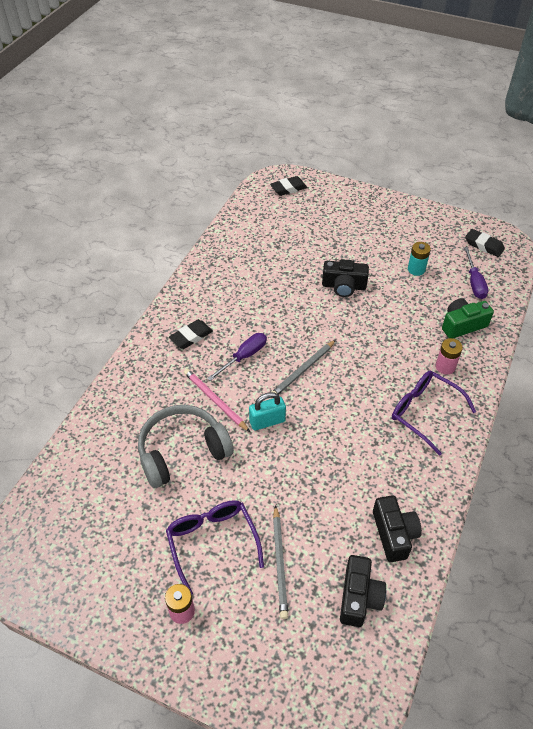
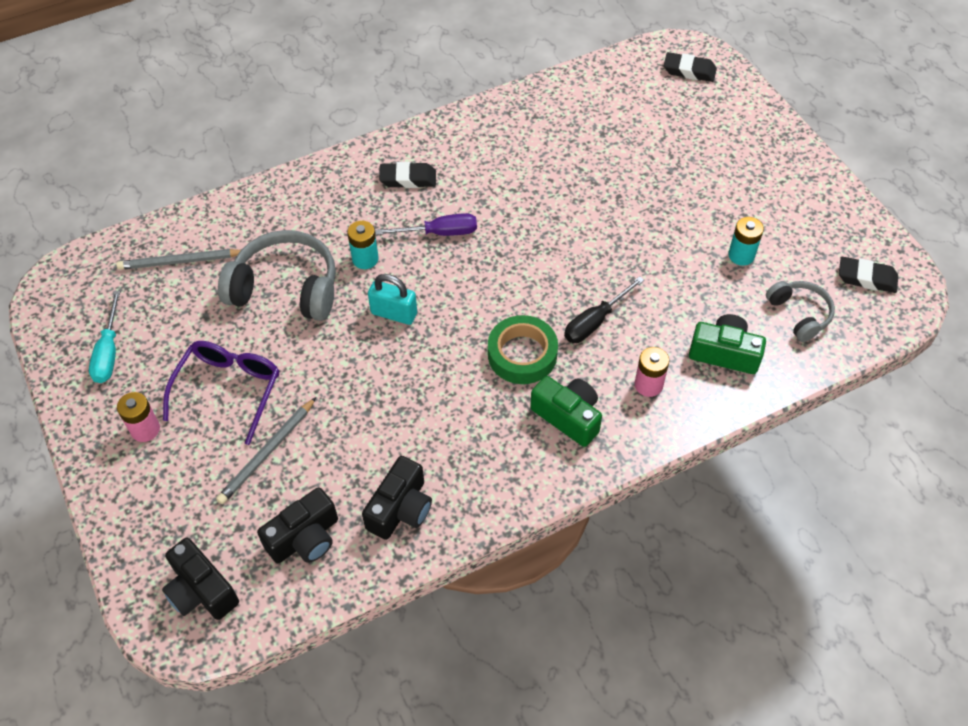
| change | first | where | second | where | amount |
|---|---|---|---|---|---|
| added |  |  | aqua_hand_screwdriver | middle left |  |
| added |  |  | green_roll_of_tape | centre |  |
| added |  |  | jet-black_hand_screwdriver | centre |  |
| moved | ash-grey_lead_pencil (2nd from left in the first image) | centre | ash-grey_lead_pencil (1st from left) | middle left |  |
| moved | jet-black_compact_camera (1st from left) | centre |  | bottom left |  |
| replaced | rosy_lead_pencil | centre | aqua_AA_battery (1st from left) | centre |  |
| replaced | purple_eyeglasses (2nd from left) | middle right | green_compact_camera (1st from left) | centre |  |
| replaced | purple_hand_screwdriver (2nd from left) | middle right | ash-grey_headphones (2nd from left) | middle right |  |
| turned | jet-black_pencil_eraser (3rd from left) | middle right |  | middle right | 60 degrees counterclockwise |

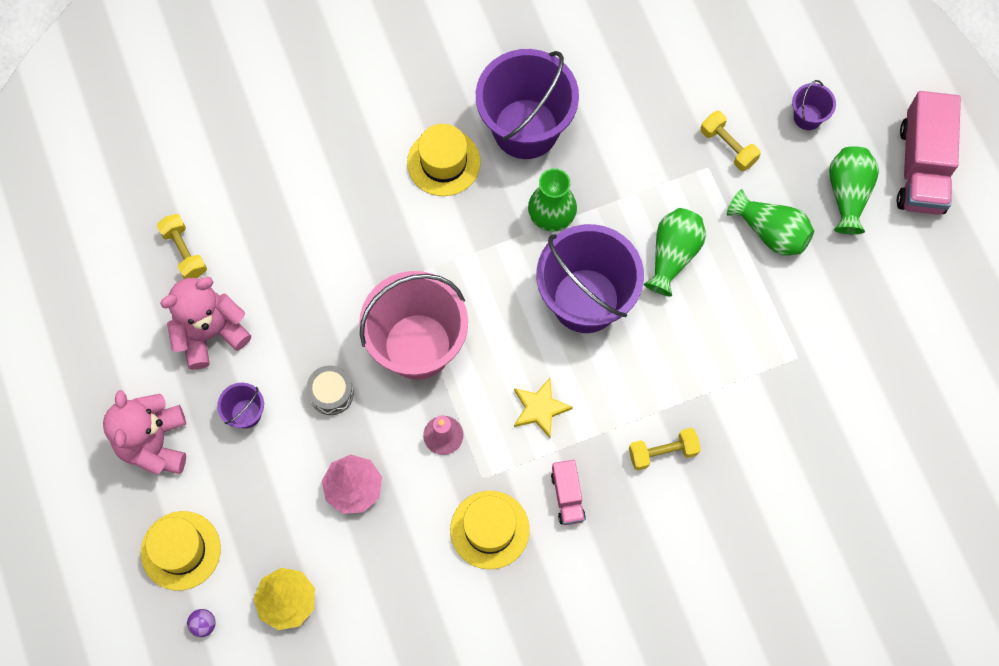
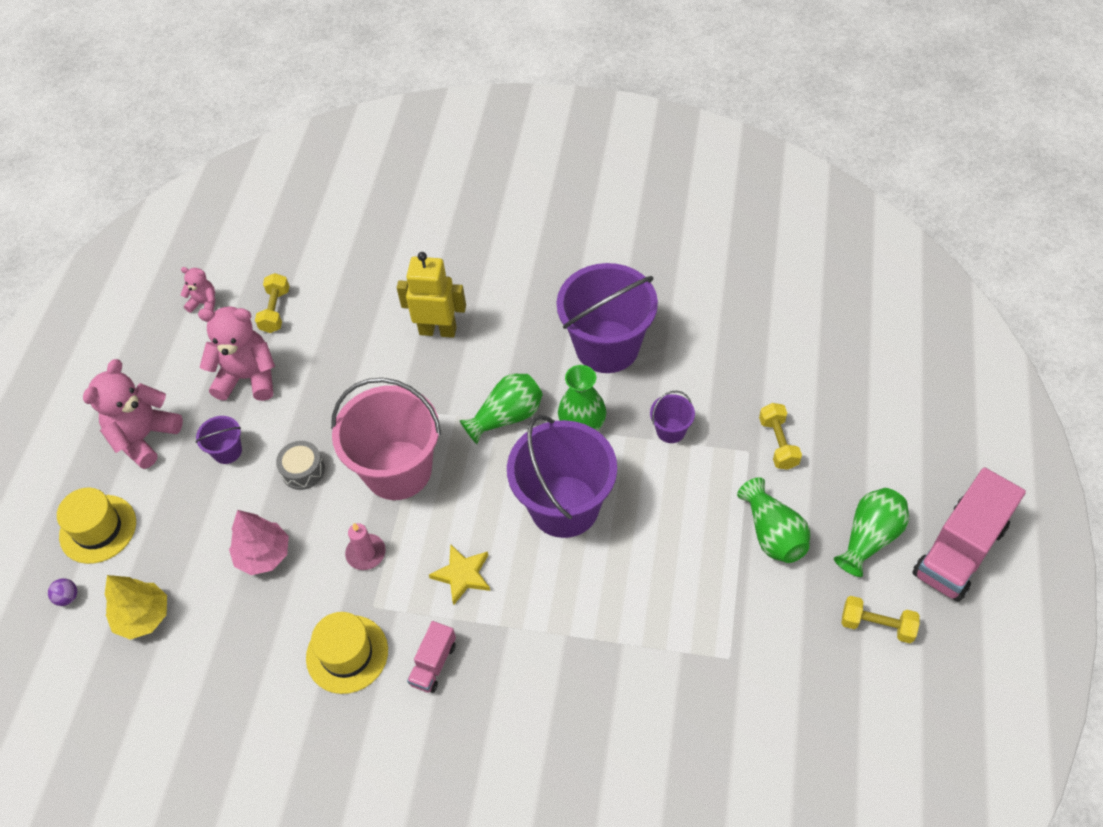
| change | first | where | second | where | amount |
|---|---|---|---|---|---|
| removed | bright_yellow_top_hat (2nd from left) | top centre |  |  |  |
| added |  |  | rosy_stuffed_bear (2nd from left) | middle left |  |
| added |  |  | bright_yellow_robot | centre |  |
| moved | bright_yellow_dumbbell (2nd from left in the first image) | bottom centre | bright_yellow_dumbbell (3rd from left) | bottom right |  |
| moved | green_flower_vase (2nd from left in the first image) | middle right | green_flower_vase (1st from left) | centre |  |
| moved | purple_sand_bucket (4th from left) | top right |  | centre |  |

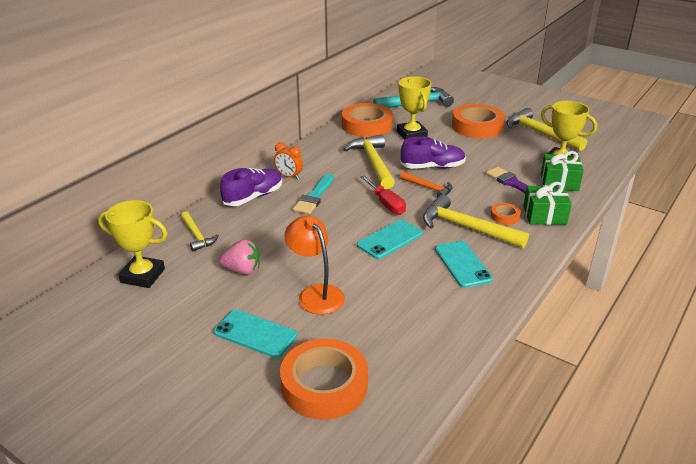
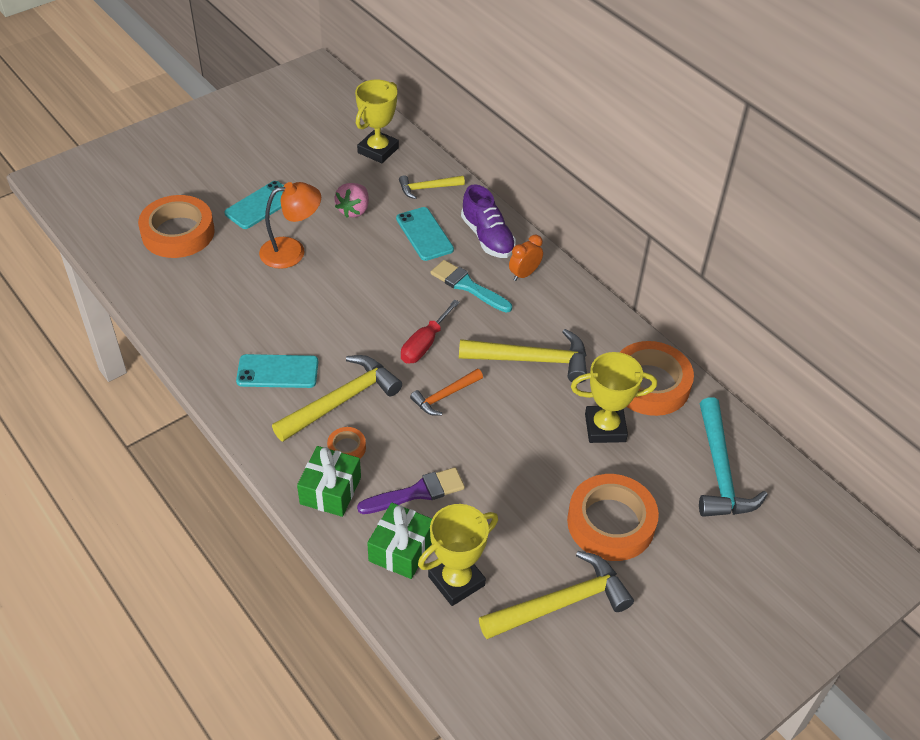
| change | first | where | second | where | amount |
|---|---|---|---|---|---|
| removed | purple_lace-up_shoe (2nd from left) | top centre |  |  |  |
| moved | aqua_phone (2nd from left in the first image) | centre | aqua_phone (3rd from left) | top centre |  |
| turned | scarlet_hand_screwdriver | centre |  | centre | 45 degrees counterclockwise |

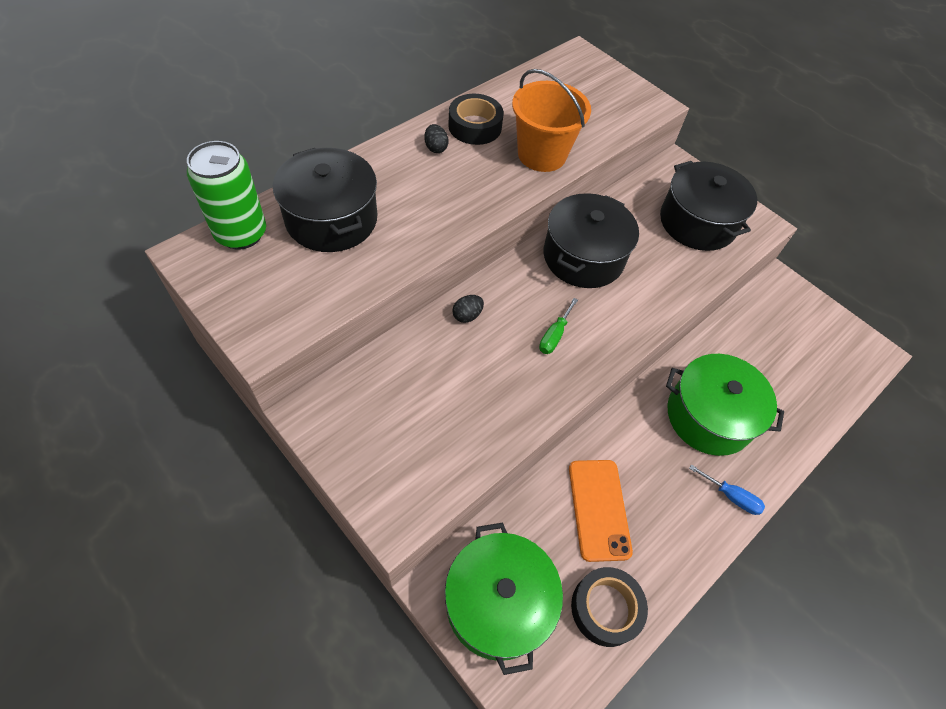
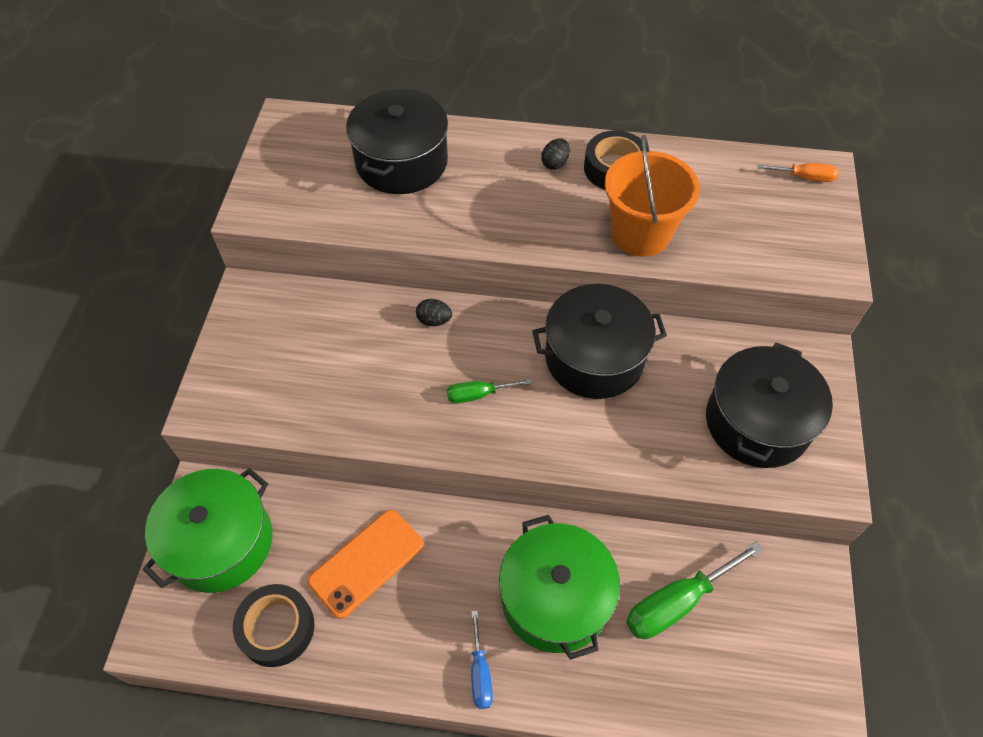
| change | first | where | second | where | amount |
|---|---|---|---|---|---|
| removed | green_tin | top left |  |  |  |
| added |  |  | green_hand_screwdriver (2nd from left) | bottom right |  |
| added |  |  | orange_hand_screwdriver | top right |  |

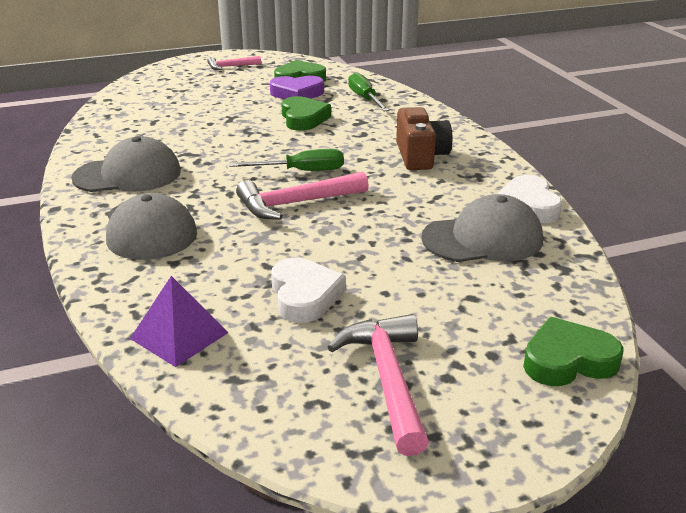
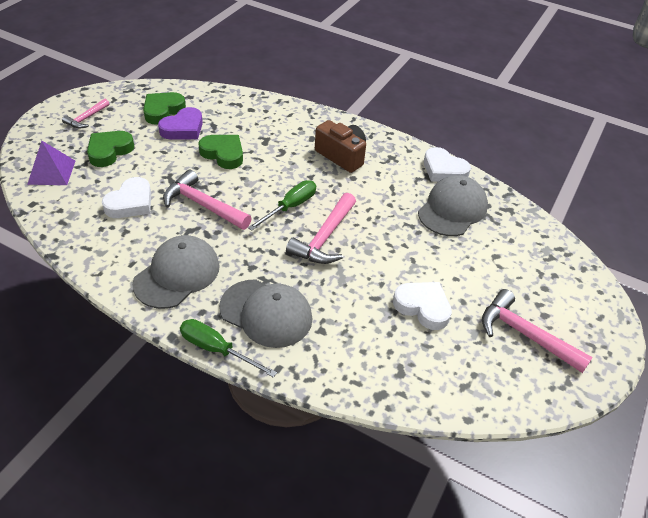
| change | first | where | second | where | amount |
|---|---|---|---|---|---|
| added |  |  | snow-white_love_heart (1st from left) | middle left |  |
| added |  |  | rosy_claw_hammer (2nd from left) | middle left |  |
| moved | purple_solid_pyramid | middle left |  | top left |  |
| moved | green_hand_screwdriver (2nd from left in the first image) | top centre | green_hand_screwdriver (1st from left) | bottom centre |  |
| moved | green_love_heart (3rd from left in the first image) | bottom right | green_love_heart (1st from left) | top left |  |

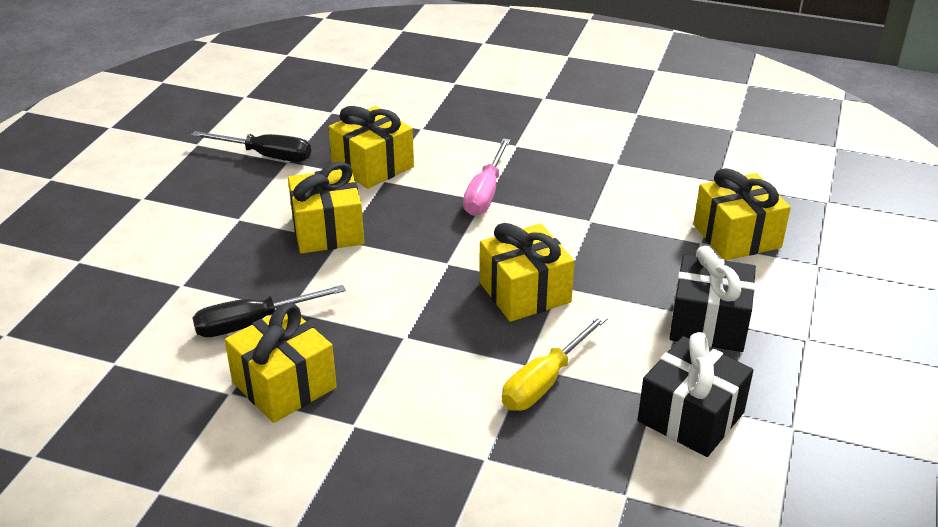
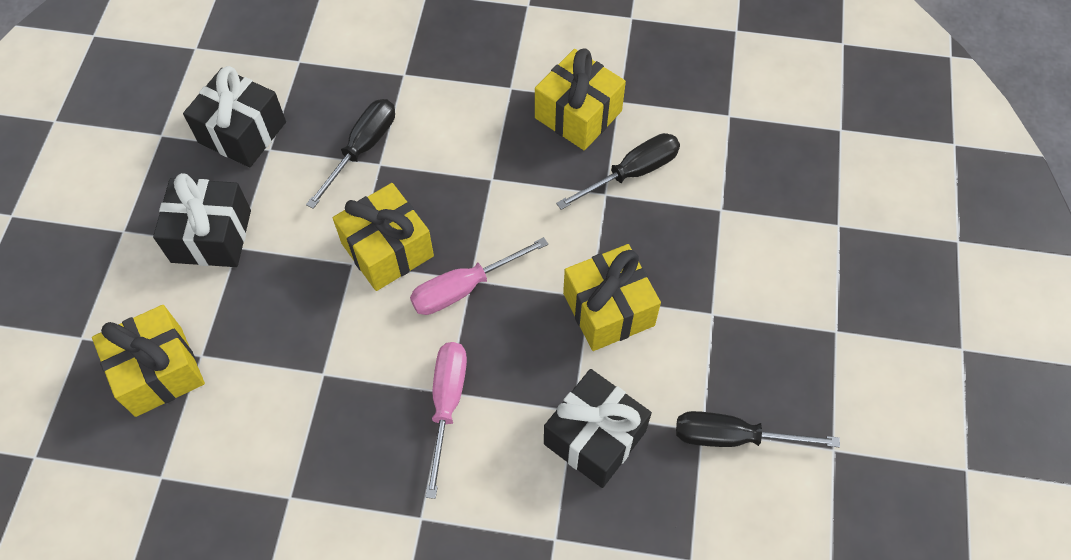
| change | first | where | second | where | amount |
|---|---|---|---|---|---|
| added |  |  | rosy_hand_screwdriver (2nd from left) | centre |  |
| recoloured | bright_yellow_gift (3rd from left) | top centre | jet-black_gift (3rd from left) | bottom centre |  |
| recoloured | bright_yellow_hand_screwdriver | bottom centre | jet-black_hand_screwdriver (1st from left) | top left |  |

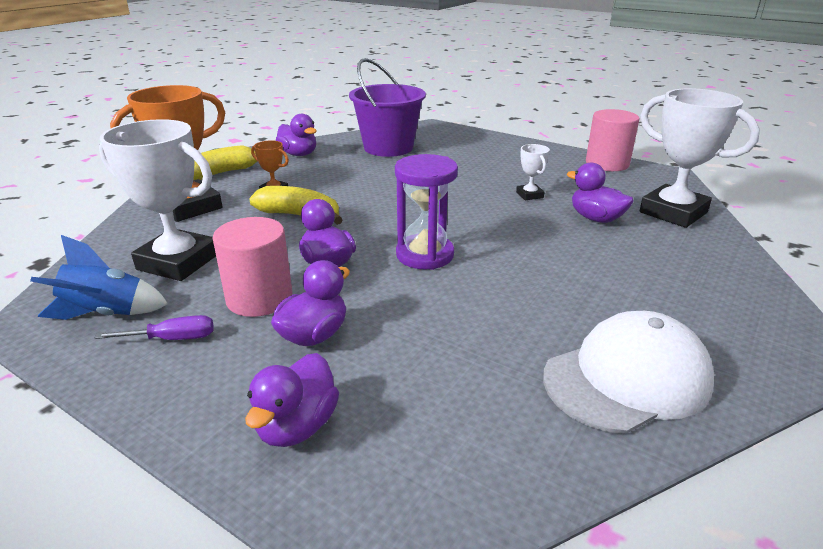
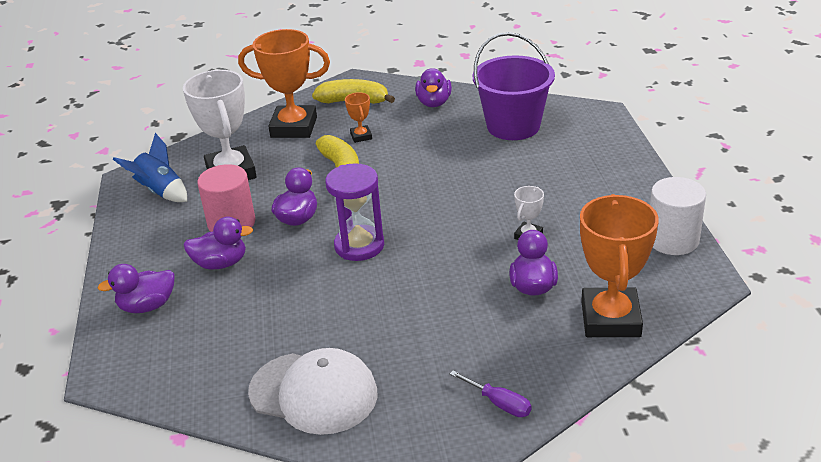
| change | first | where | second | where | amount |
|---|---|---|---|---|---|
| moved | purple_hand_screwdriver | middle left |  | bottom centre |  |
| recoloured | rosy_cylinder_shape (2nd from left) | top right | snow-white_cylinder_shape | middle right |  |
| recoloured | snow-white_award_cup (3rd from left) | top right | orange_award_cup (3rd from left) | middle right |  |

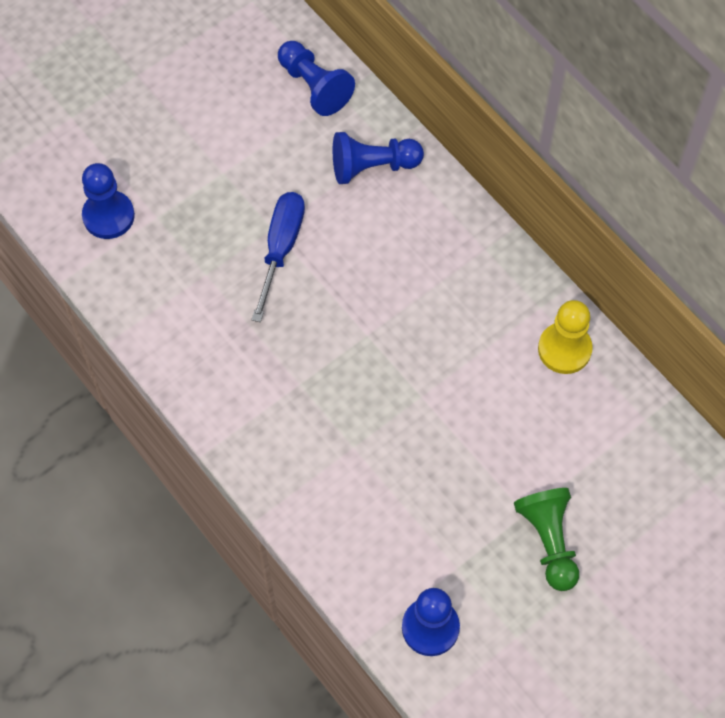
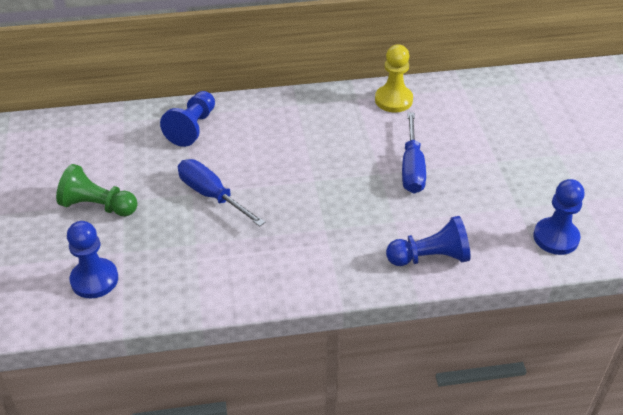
| change | first | where | second | where | amount |
|---|---|---|---|---|---|
| added |  |  | royal_blue_hand_screwdriver (2nd from left) | centre |  |
| moved | royal_blue_game_pawn (2nd from left in the first image) | top centre | royal_blue_game_pawn (3rd from left) | middle right |  |
| moved | green_game_pawn | bottom right |  | middle left |  |

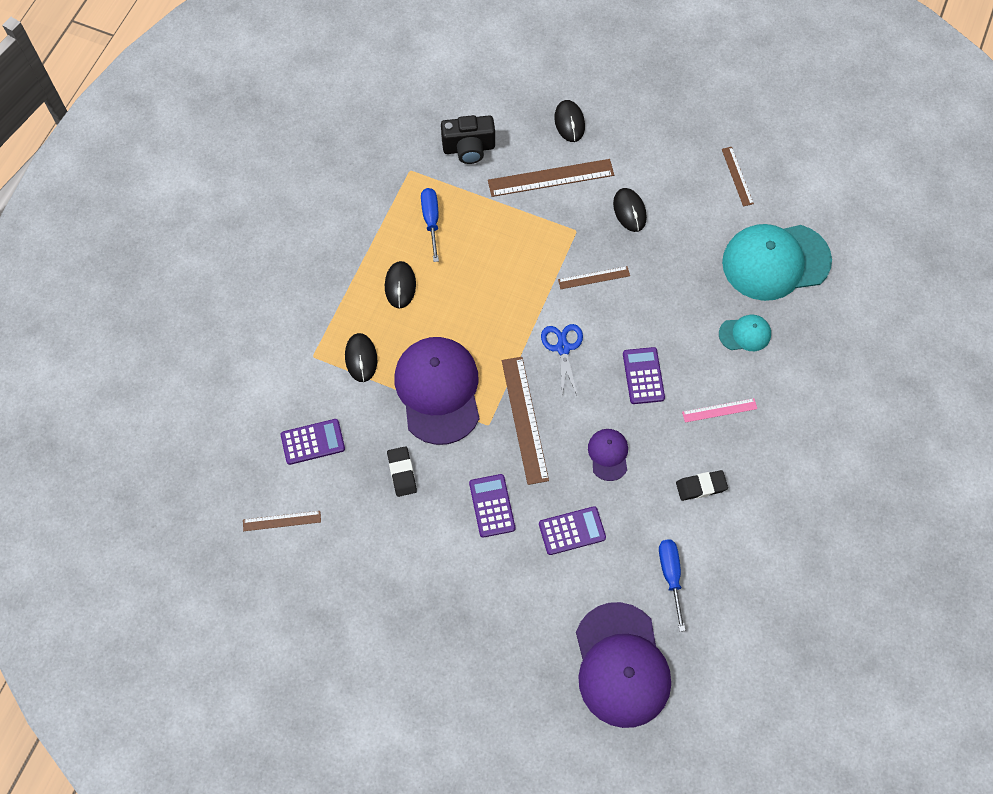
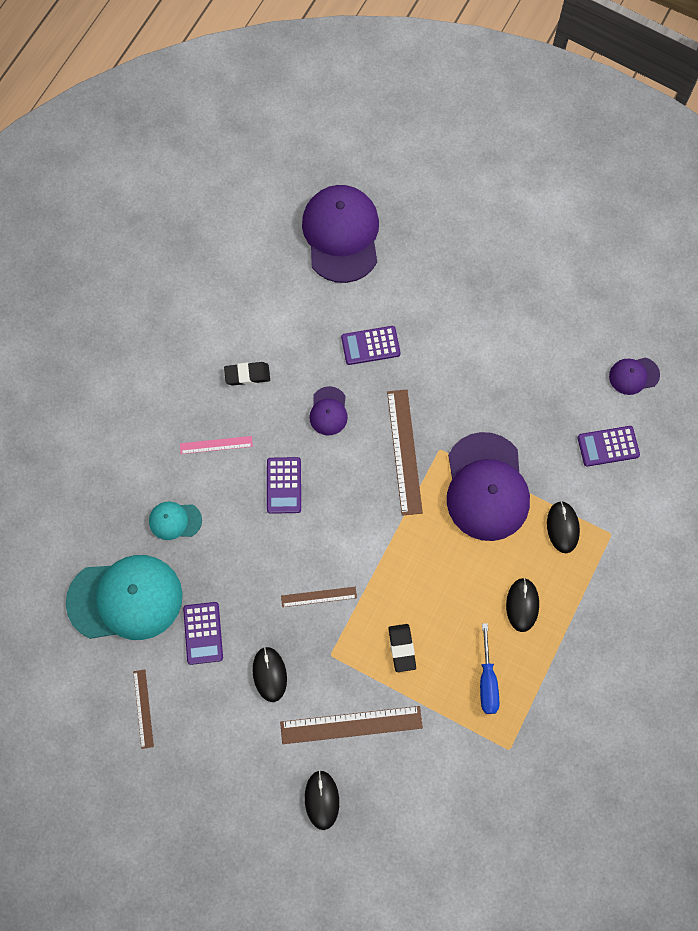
| change | first | where | second | where | amount |
|---|---|---|---|---|---|
| removed | jet-black_compact_camera | top centre |  |  |  |
| removed | royal_blue_scissors | centre |  |  |  |
| removed | royal_blue_hand_screwdriver (2nd from left) | bottom right |  |  |  |
| moved | jet-black_pencil_eraser (1st from left in the first image) | centre | jet-black_pencil_eraser (2nd from left) | bottom centre |  |
| moved | purple_adding_machine (2nd from left in the first image) | centre | purple_adding_machine (1st from left) | bottom left |  |
| replaced | brown_measuring_stick (1st from left) | middle left | purple_peaked_cap (4th from left) | middle right |  |

